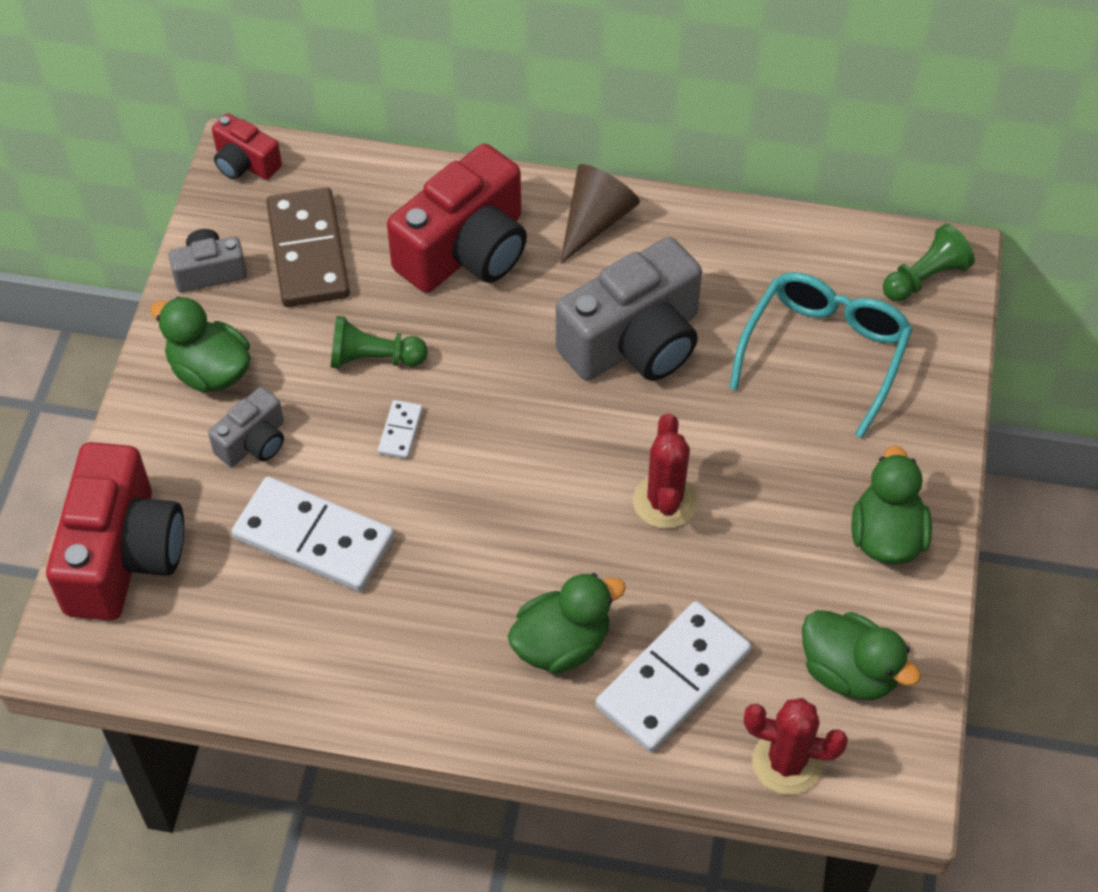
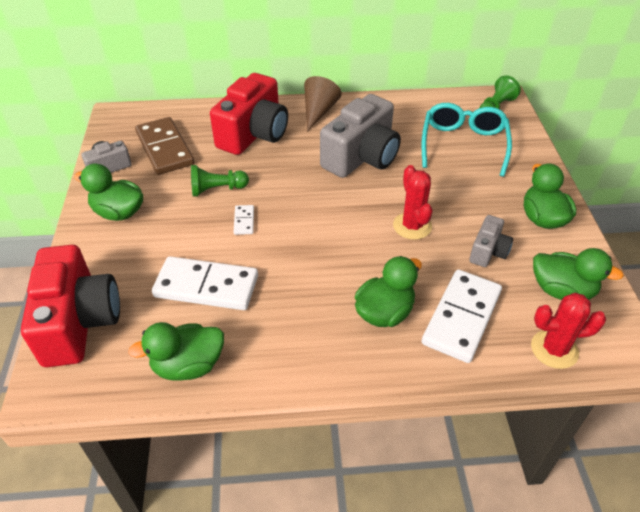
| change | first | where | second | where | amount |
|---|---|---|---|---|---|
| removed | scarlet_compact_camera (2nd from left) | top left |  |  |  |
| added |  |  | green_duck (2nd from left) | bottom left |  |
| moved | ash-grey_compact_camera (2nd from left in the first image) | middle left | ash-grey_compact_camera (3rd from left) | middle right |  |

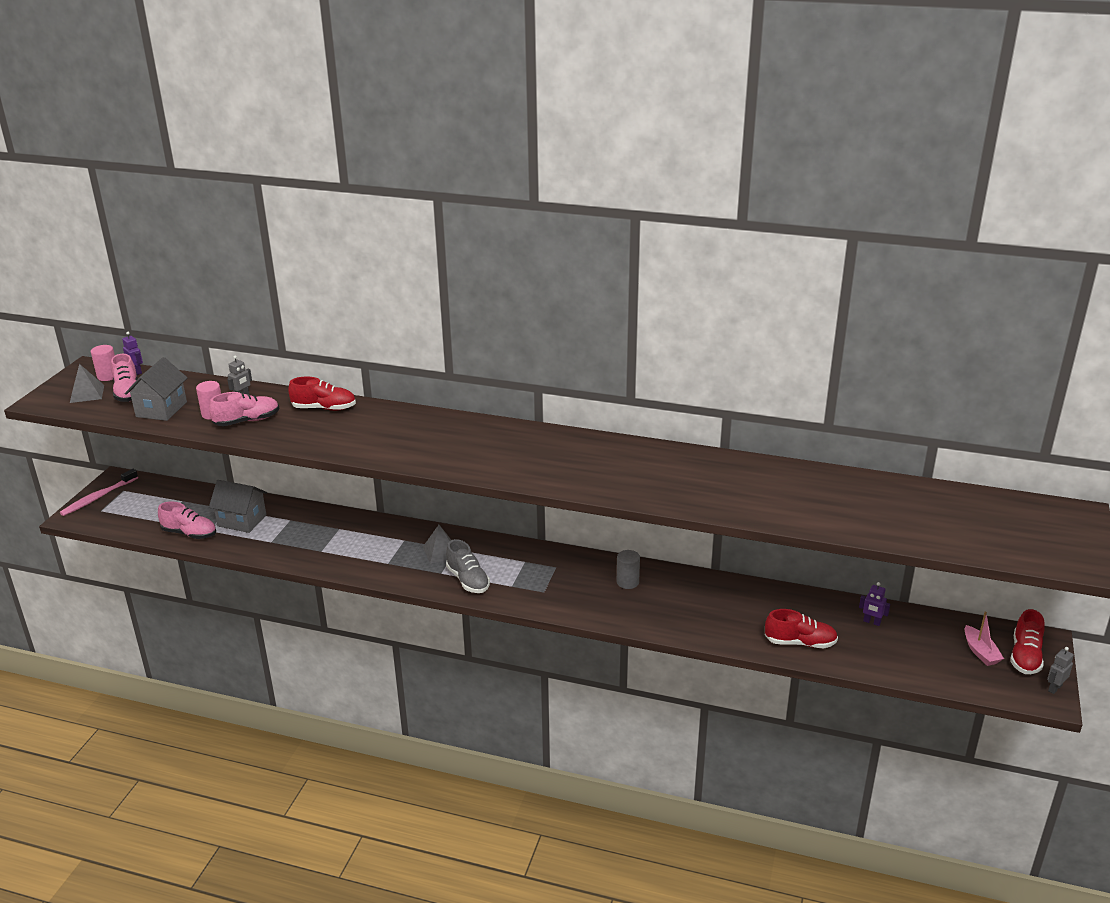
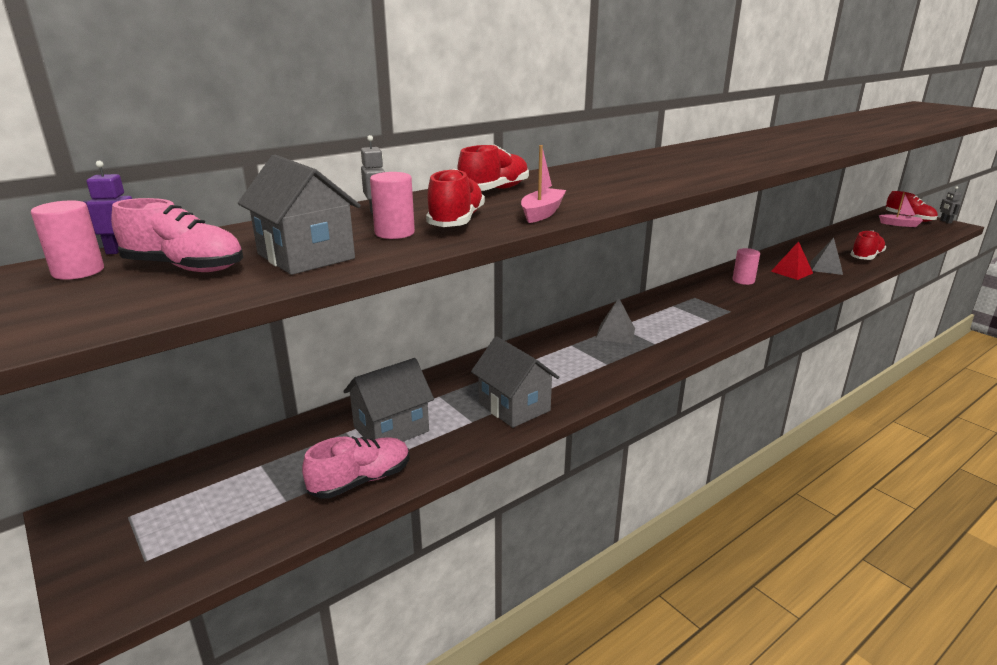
| change | first | where | second | where | amount |
|---|---|---|---|---|---|
| removed | rosy_toothbrush | middle left |  |  |  |
| removed | ash-grey_lace-up_shoe | centre |  |  |  |
| removed | purple_robot (2nd from left) | bottom right |  |  |  |
| added |  |  | ash-grey_cottage (3rd from left) | centre |  |
| added |  |  | rosy_toy_boat (1st from left) | top centre |  |
| added |  |  | scarlet_solid_pyramid | middle right |  |
| moved | ash-grey_solid_pyramid (1st from left in the first image) | middle left | ash-grey_solid_pyramid (2nd from left) | middle right |  |
| recoloured | rosy_lace-up_shoe (3rd from left) | middle left | scarlet_lace-up_shoe (1st from left) | top centre |  |
| recoloured | ash-grey_cylinder_shape | centre | rosy_cylinder_shape (3rd from left) | middle right |  |

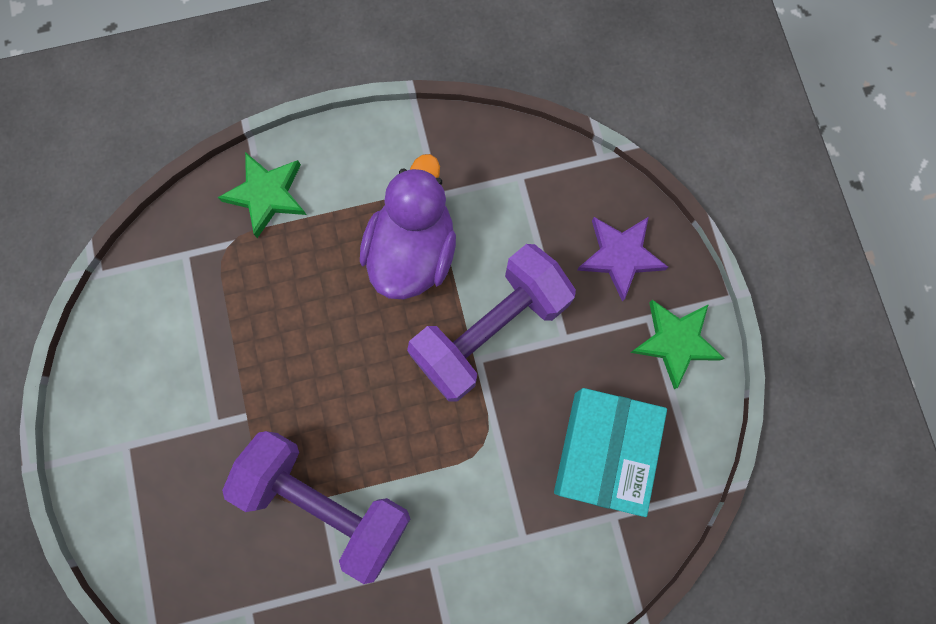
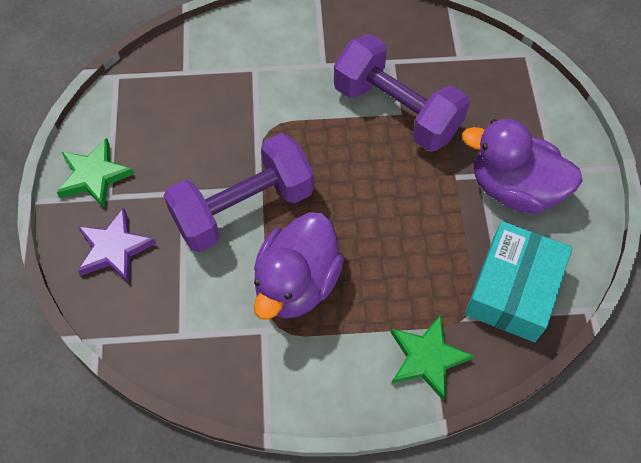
| change | first | where | second | where | amount |
|---|---|---|---|---|---|
| added |  |  | purple_duck (2nd from left) | middle right |  |
| moved | aqua_box | bottom centre |  | middle right |  |

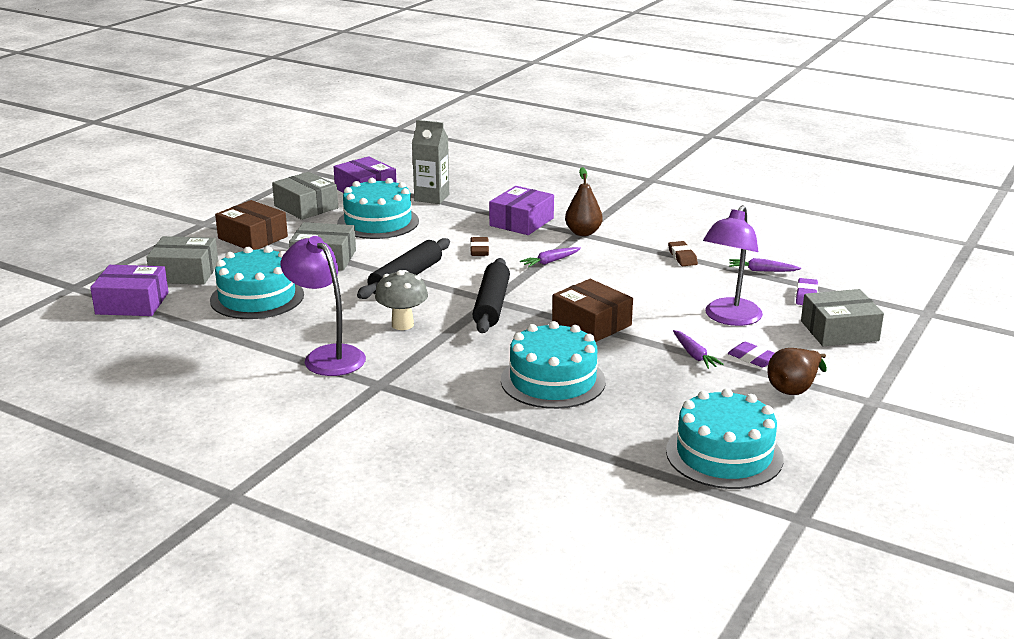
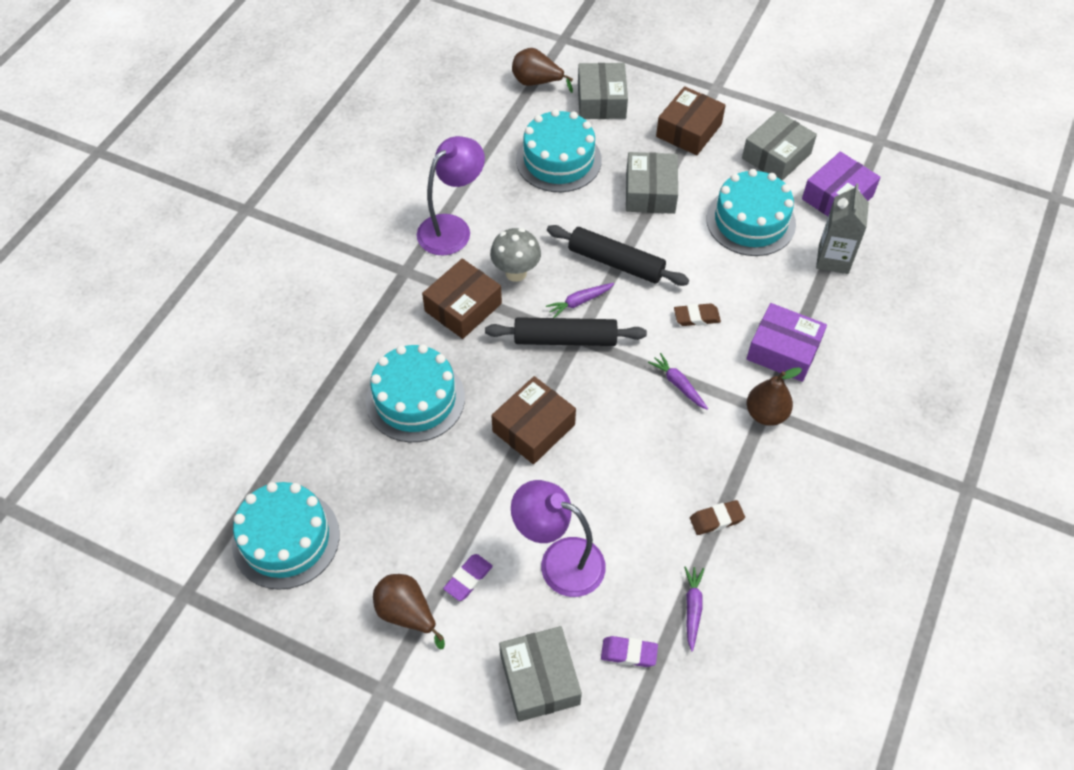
| change | first | where | second | where | amount |
|---|---|---|---|---|---|
| added |  |  | brown_box (1st from left) | centre |  |
| moved | purple_carrot (2nd from left in the first image) | middle right | purple_carrot (1st from left) | centre |  |
| replaced | purple_box (1st from left) | middle left | brown_pear (2nd from left) | top centre |  |

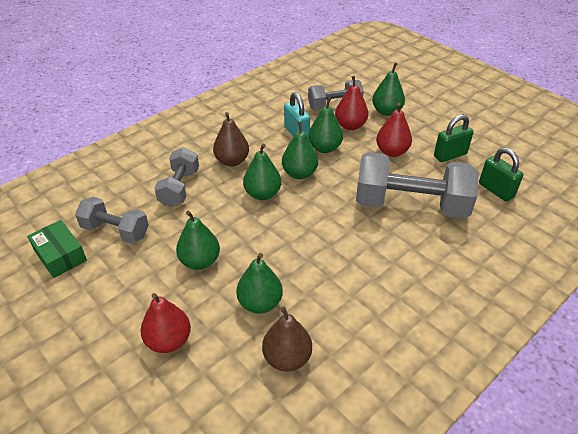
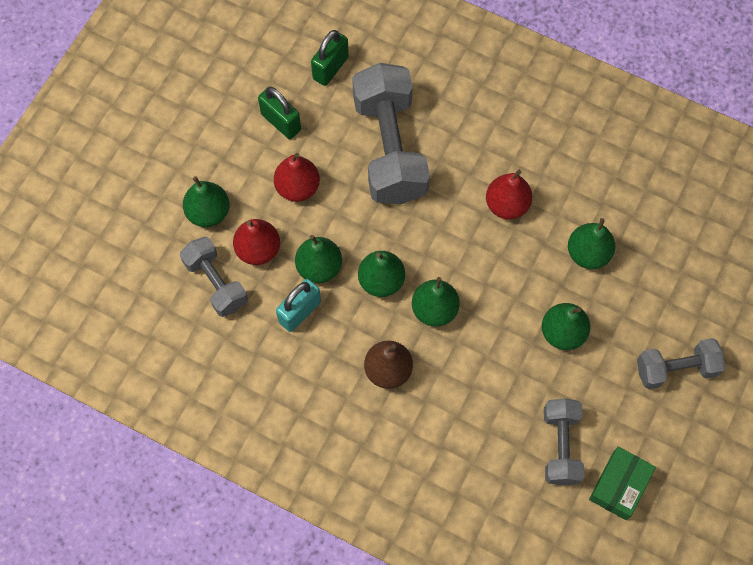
| change | first | where | second | where | amount |
|---|---|---|---|---|---|
| removed | brown_pear (2nd from left) | bottom centre |  |  |  |
| moved | scarlet_pear (1st from left in the first image) | bottom left | scarlet_pear (3rd from left) | middle right |  |
| moved | ash-grey_dumbbell (2nd from left in the first image) | middle left | ash-grey_dumbbell (4th from left) | middle right |  |

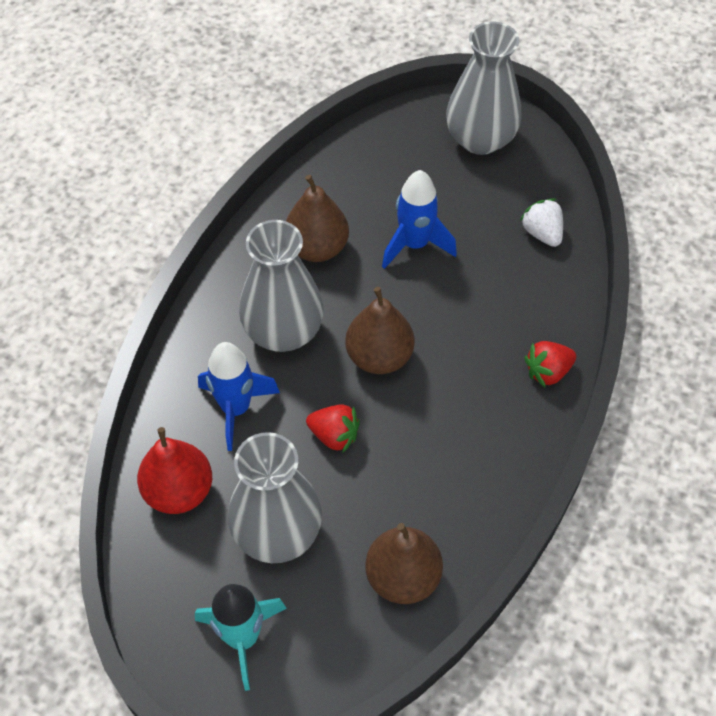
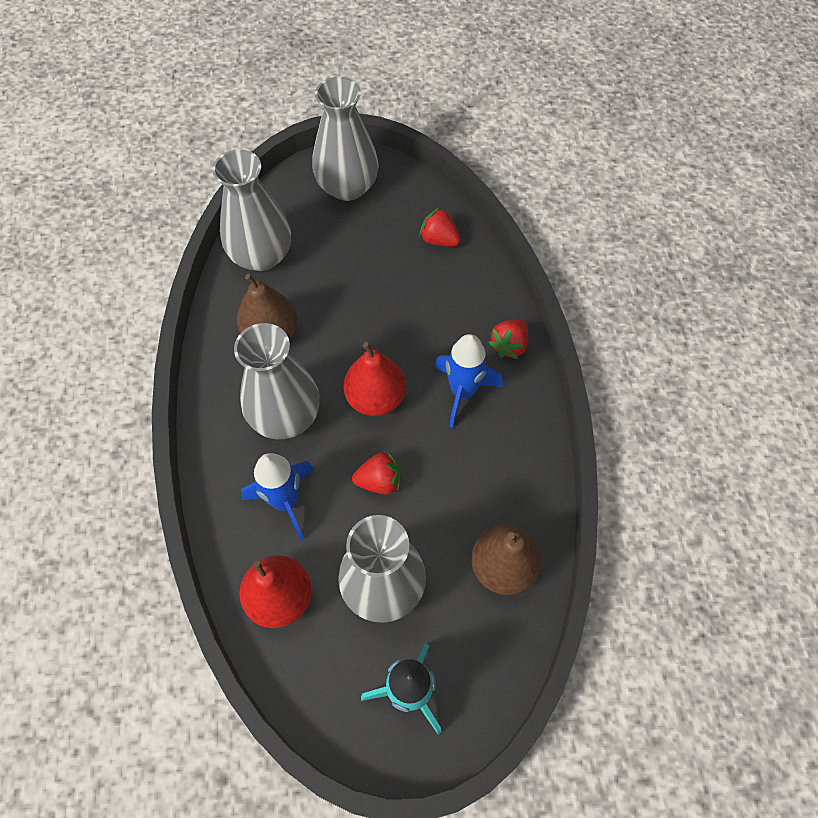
| change | first | where | second | where | amount |
|---|---|---|---|---|---|
| added |  |  | ash-grey_flower_vase (1st from left) | top left |  |
| moved | royal_blue_rocket (2nd from left) | top centre |  | centre |  |
| recoloured | brown_pear (2nd from left) | centre | scarlet_pear (2nd from left) | centre |  |
| recoloured | snow-white_toy_strawberry | top right | scarlet_toy_strawberry (2nd from left) | top centre |  |

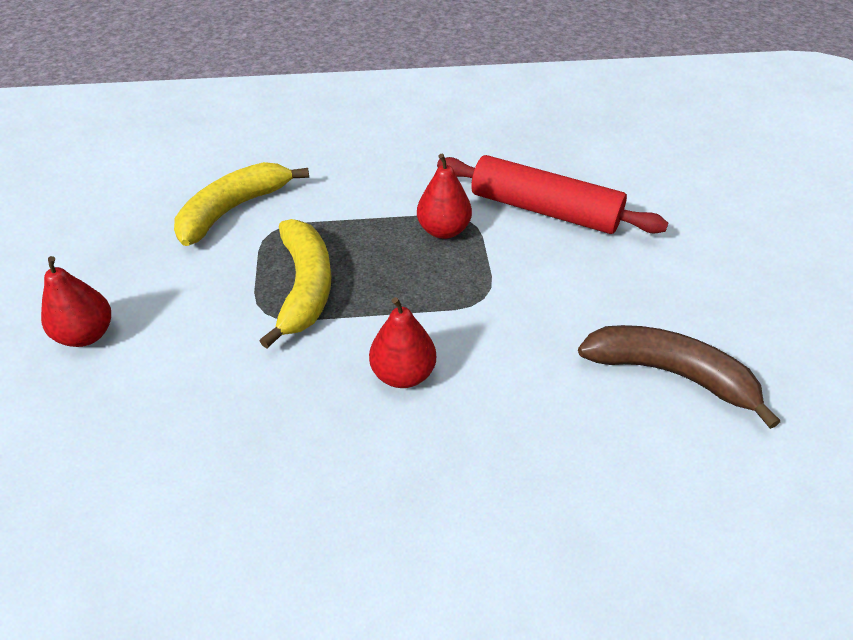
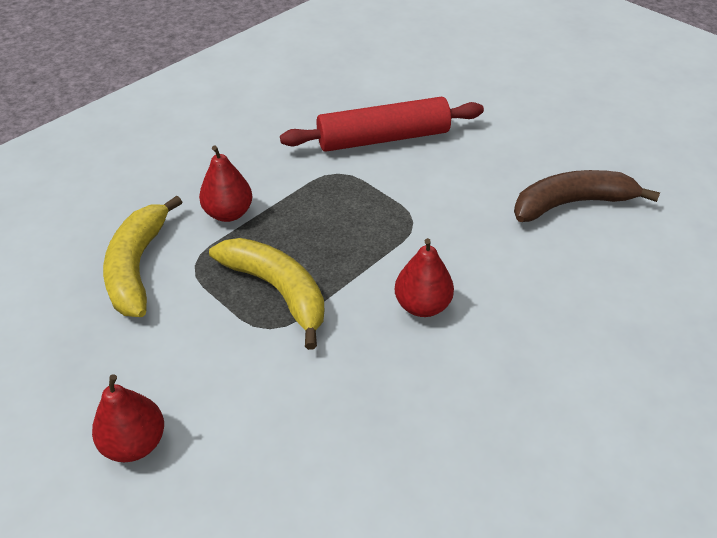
| change | first | where | second | where | amount |
|---|---|---|---|---|---|
| moved | scarlet_pear (3rd from left in the first image) | top centre | scarlet_pear (2nd from left) | middle left |  |

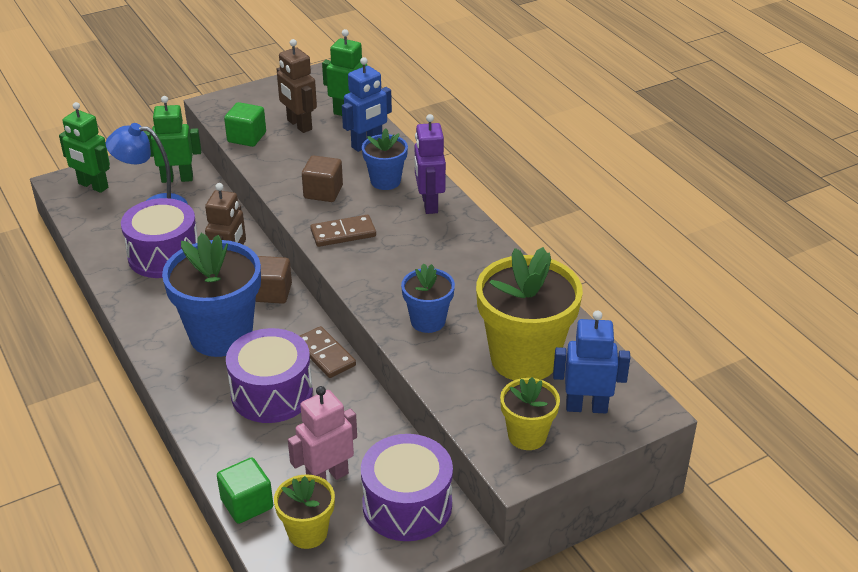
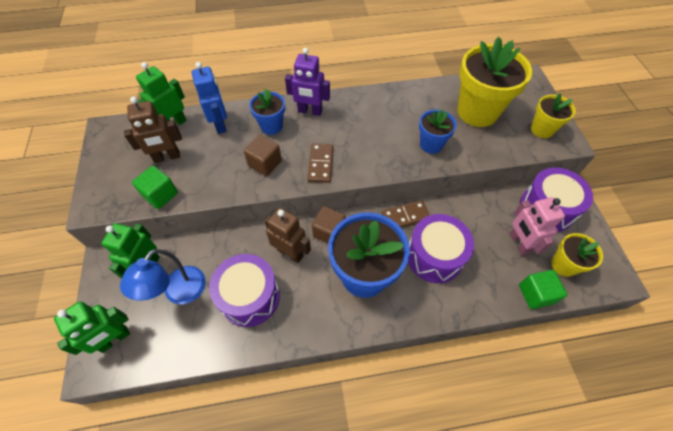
| change | first | where | second | where | amount |
|---|---|---|---|---|---|
| removed | royal_blue_robot (2nd from left) | middle right |  |  |  |

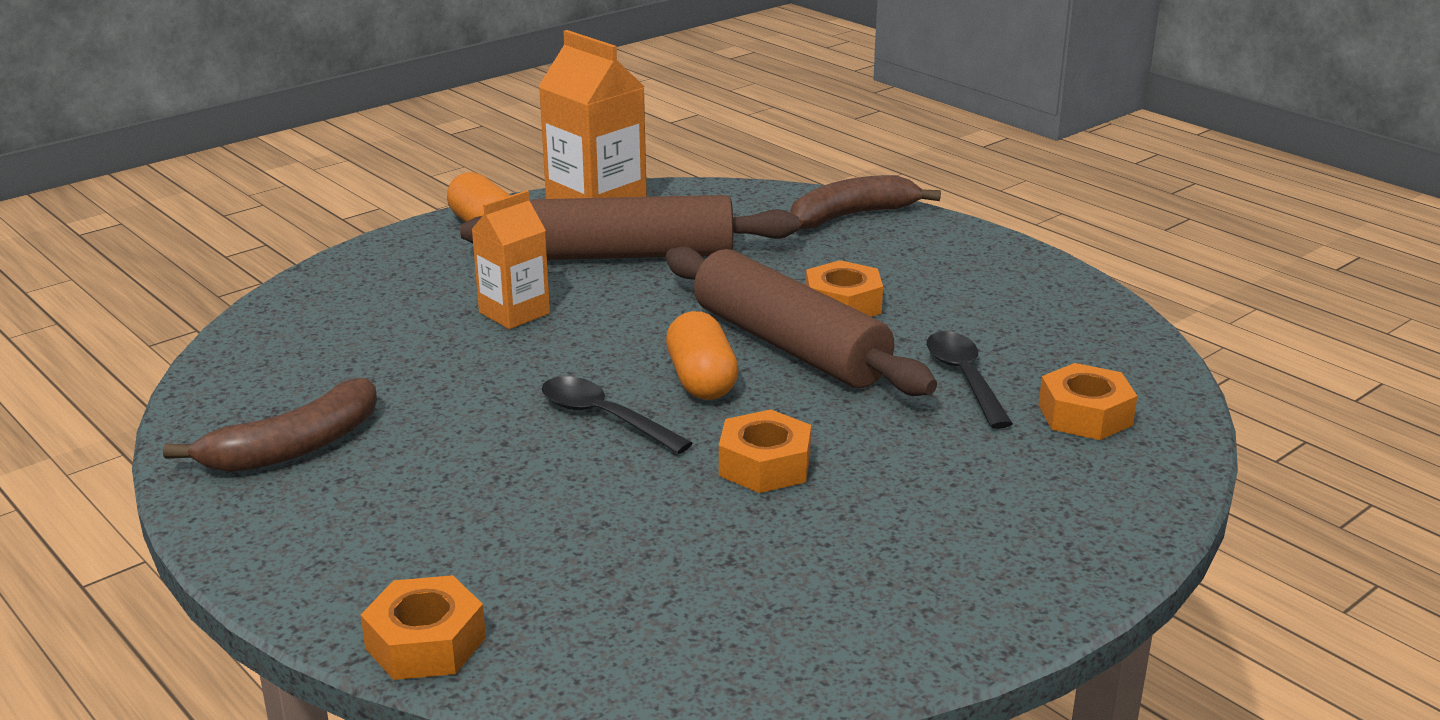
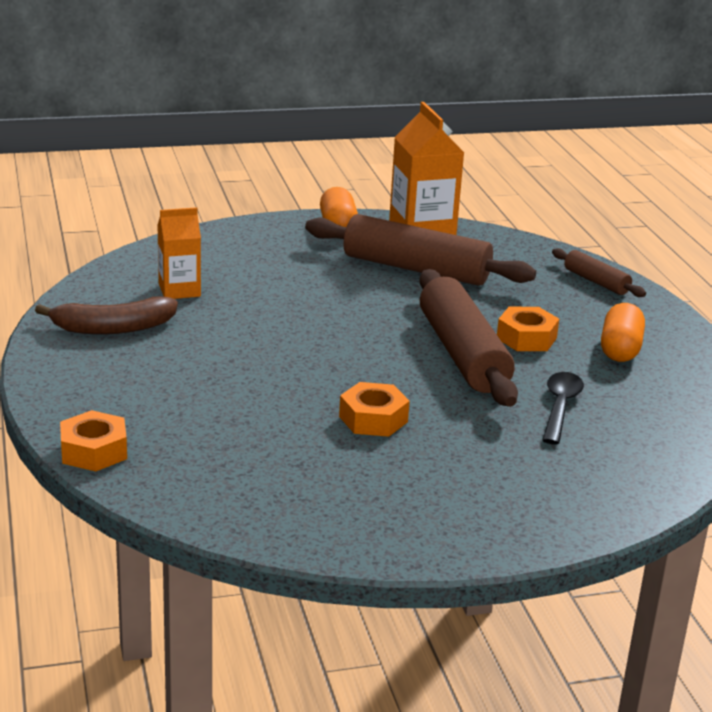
| change | first | where | second | where | amount |
|---|---|---|---|---|---|
| removed | jet-black_teaspoon (1st from left) | centre |  |  |  |
| removed | orange_hexagon_nut (4th from left) | middle right |  |  |  |
| moved | orange_milk_carton (1st from left) | centre |  | middle left |  |
| moved | orange_capsule (2nd from left) | centre |  | middle right |  |
| replaced | brown_toy_banana (2nd from left) | top centre | brown_dough_roller (3rd from left) | middle right |  |

